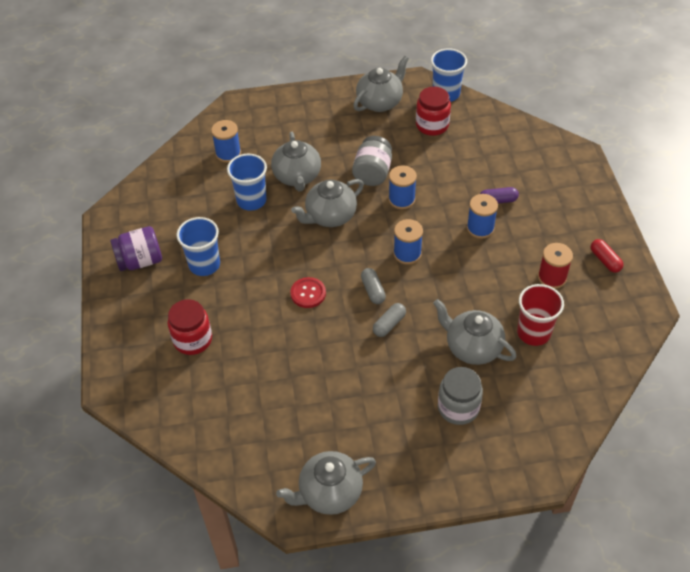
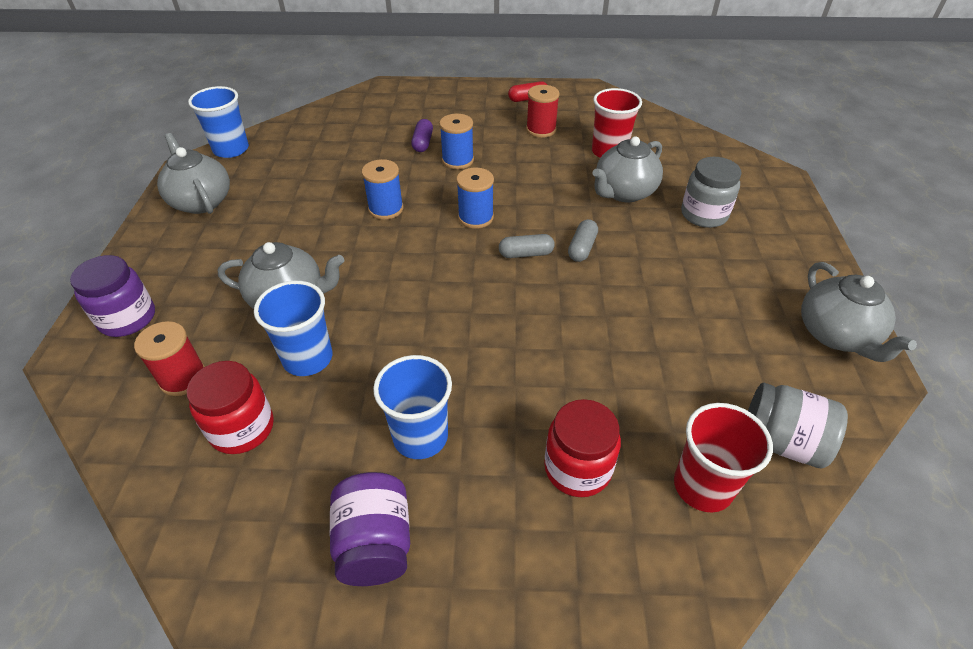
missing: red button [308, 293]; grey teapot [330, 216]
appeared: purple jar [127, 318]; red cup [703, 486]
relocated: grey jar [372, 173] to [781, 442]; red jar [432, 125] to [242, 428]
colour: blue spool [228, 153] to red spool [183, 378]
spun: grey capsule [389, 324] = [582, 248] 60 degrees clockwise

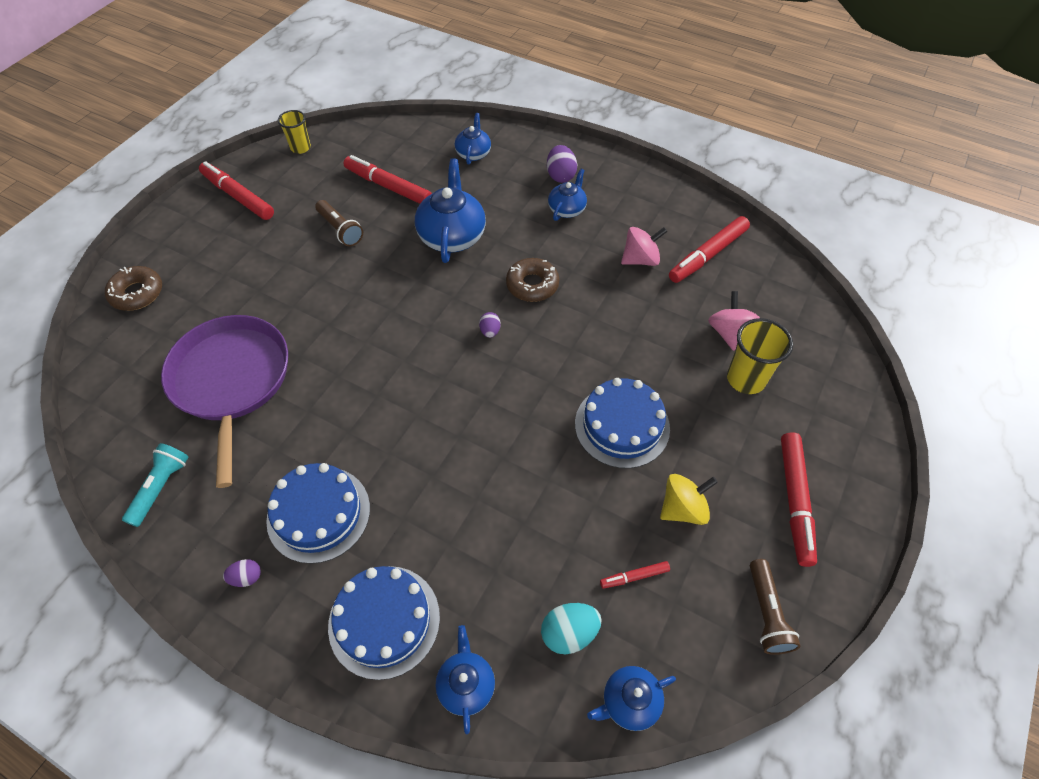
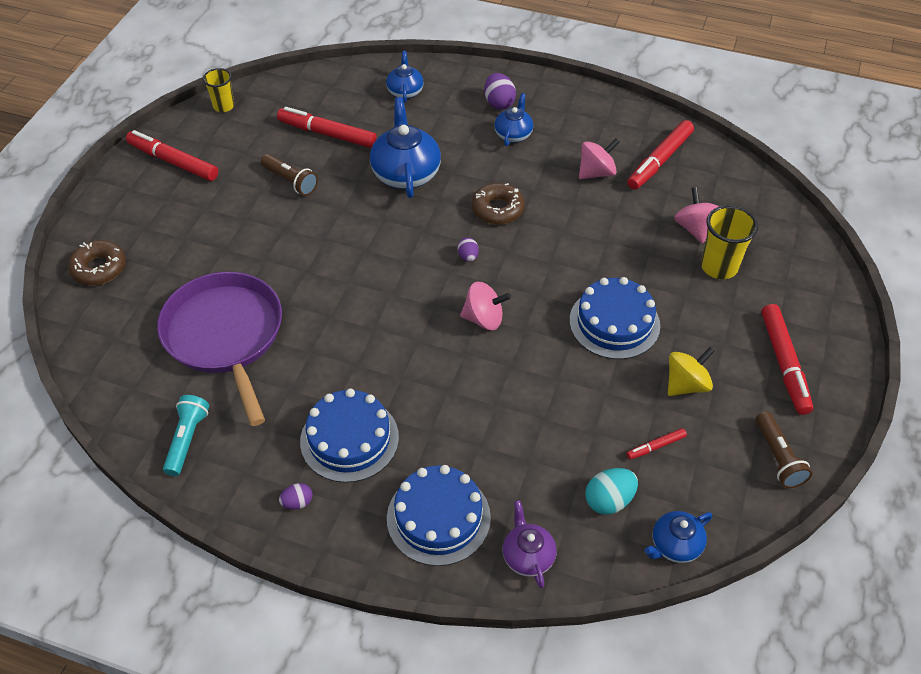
appeared: pink spinning top [484, 319]
colour: blue teapot [466, 685] to purple teapot [528, 556]

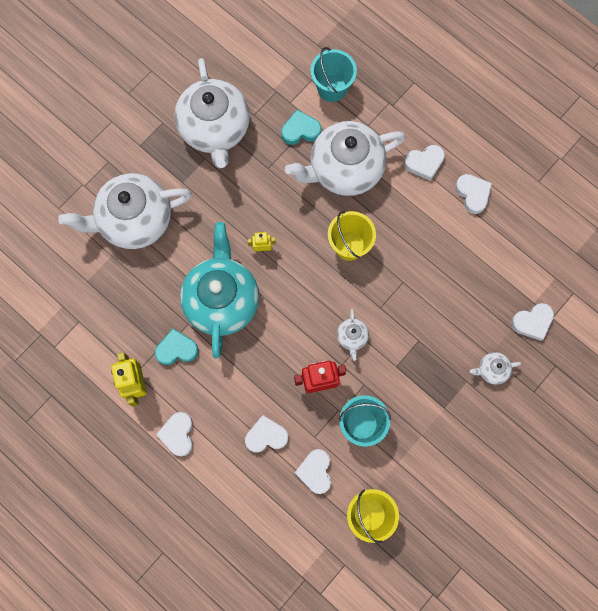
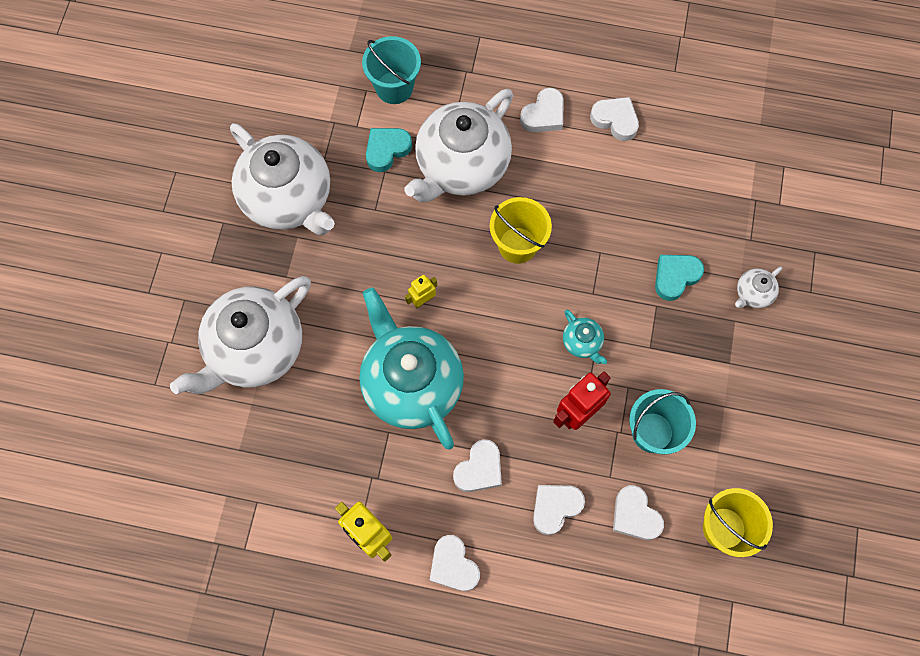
relocated: turquoise heart [177, 349] to [675, 277]; white heart [532, 322] to [479, 469]
colour: white teapot [352, 337] to turquoise teapot [582, 343]

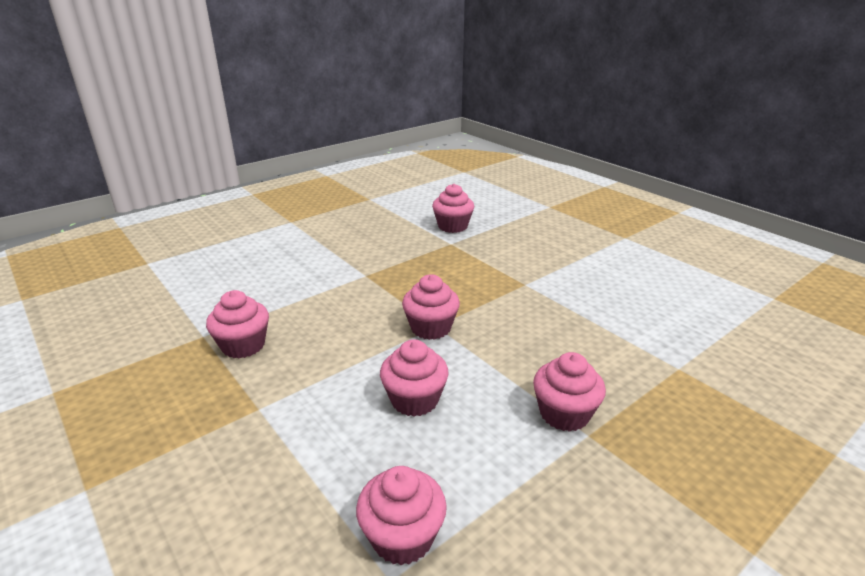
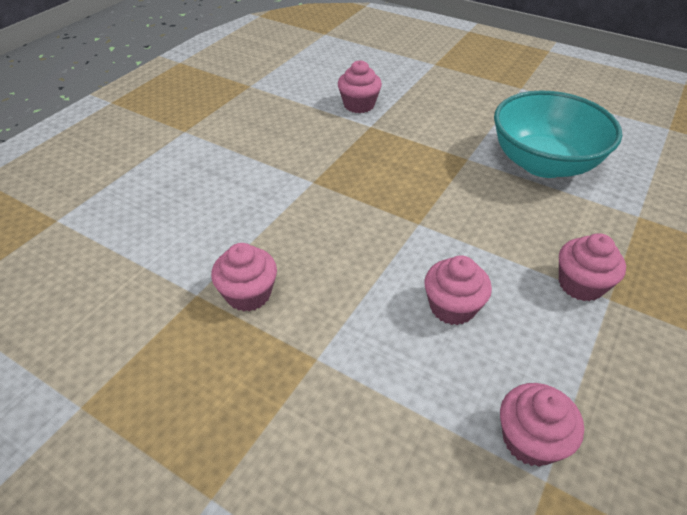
missing: pink cupcake [431, 328]
appeared: turquoise bowl [543, 163]

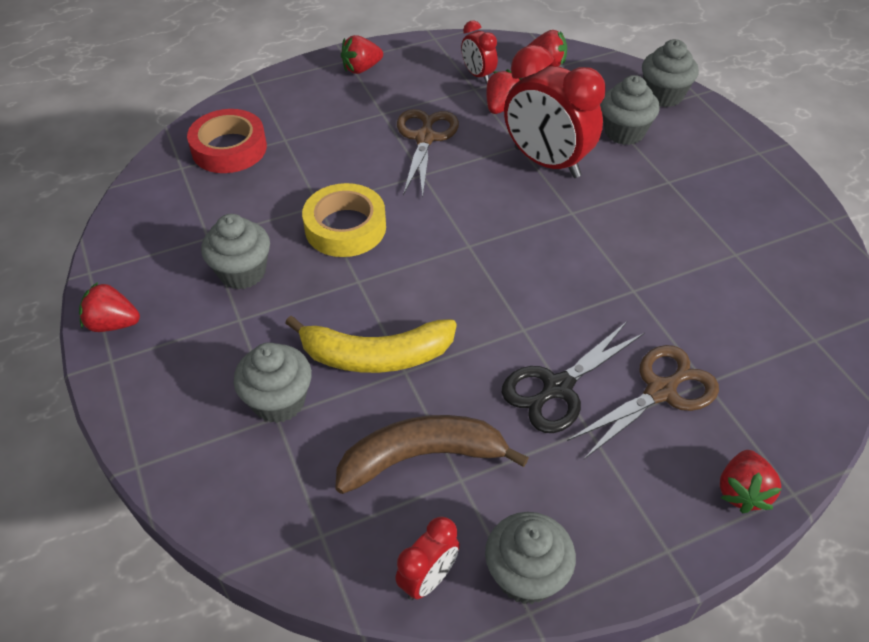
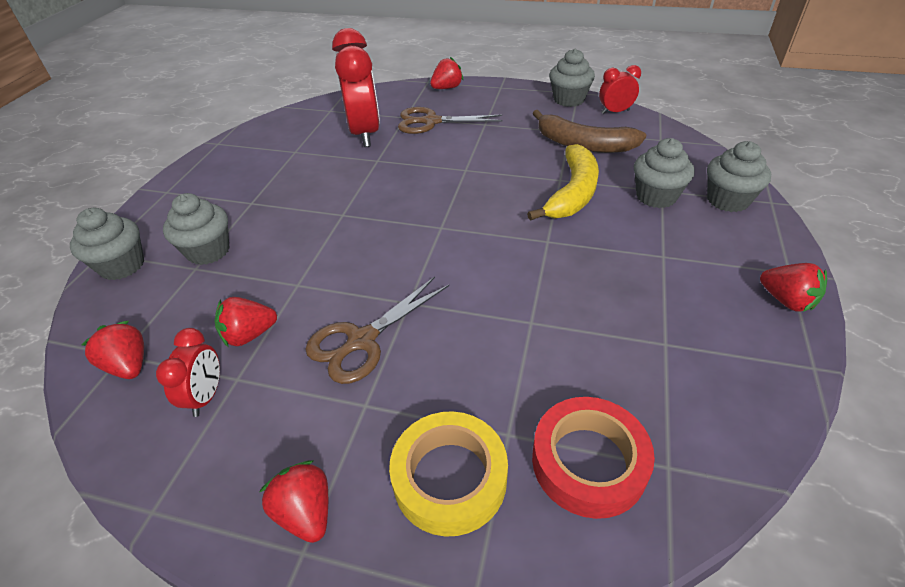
missing: black scissors [557, 388]
relocated: grey cupcake [242, 272] to [727, 200]; yellow tape [345, 227] to [449, 478]; red clock [546, 162] to [365, 134]
spun: yellow banana [375, 356] = [572, 193] 75 degrees clockwise; red strawberry [361, 69] = [306, 512] 135 degrees counterclockwise

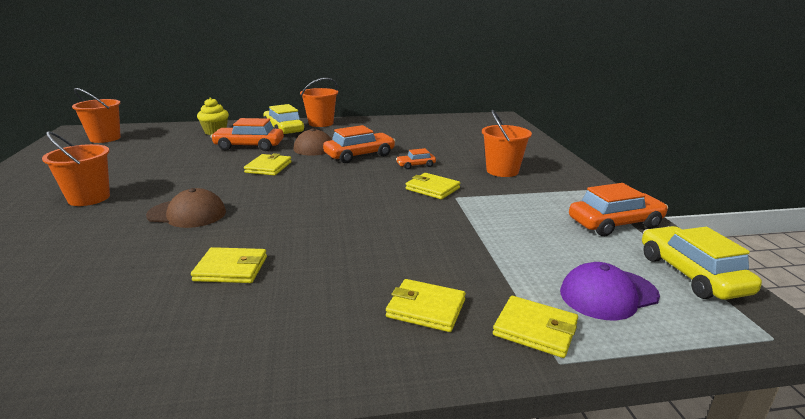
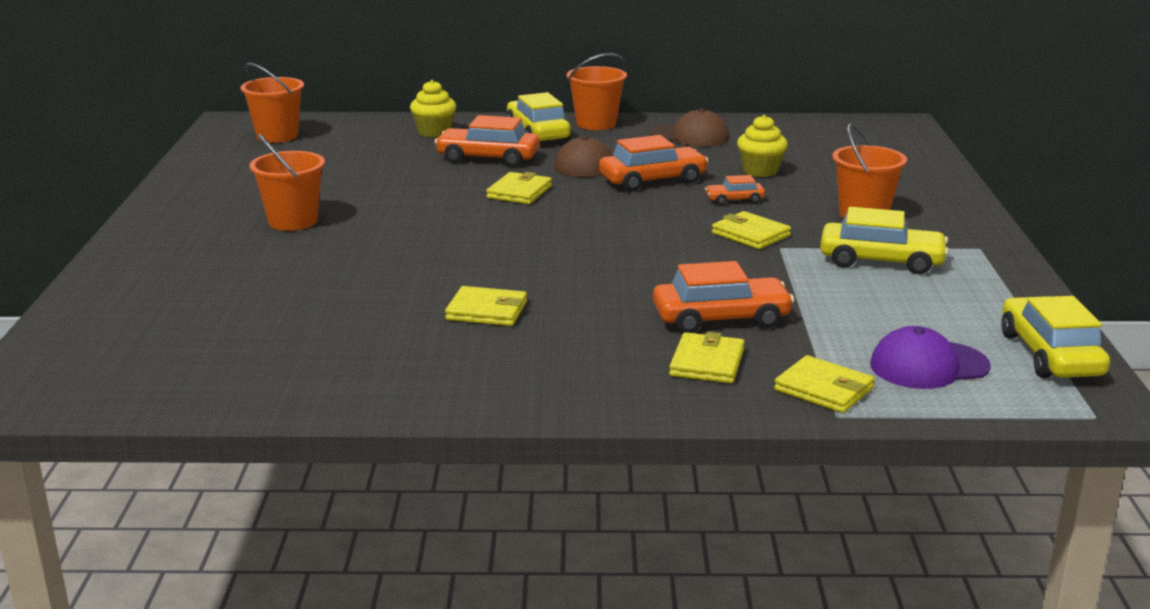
appeared: yellow cupcake [760, 171]; yellow car [881, 261]
relocated: brown cap [187, 214] to [690, 136]; orange car [615, 223] to [721, 318]
spun: yellow wallet [426, 308] = [707, 363] 75 degrees clockwise

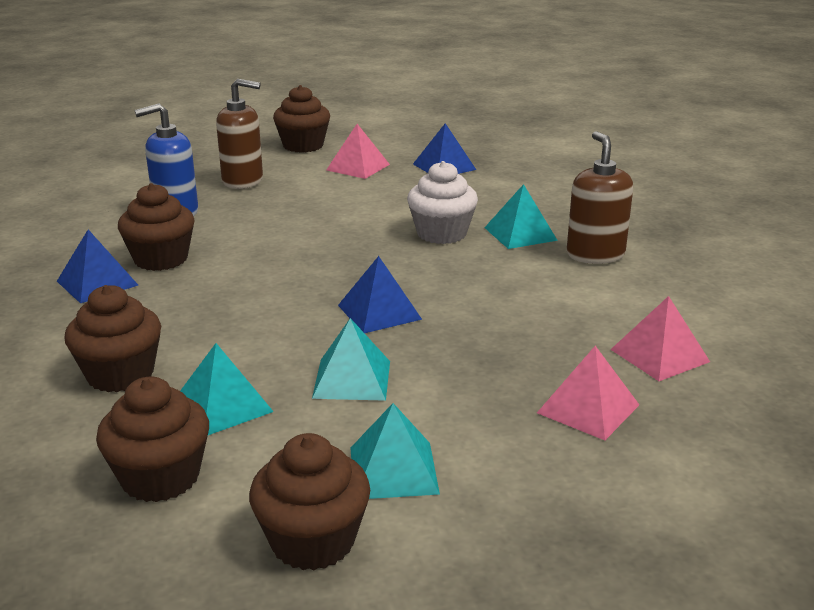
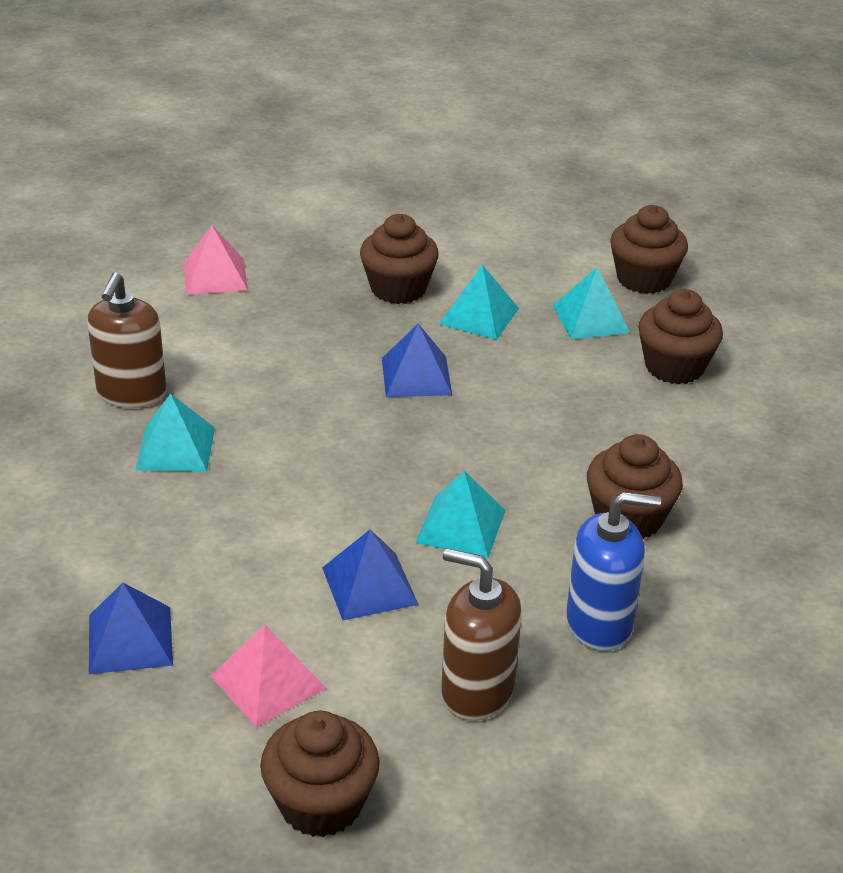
missing: white cupcake [441, 233]; pink pyramid [588, 408]
relocated: blue pyramid [97, 283] to [369, 585]; brown cupcake [313, 541] to [398, 289]; turquoise pyramid [393, 470] to [460, 526]

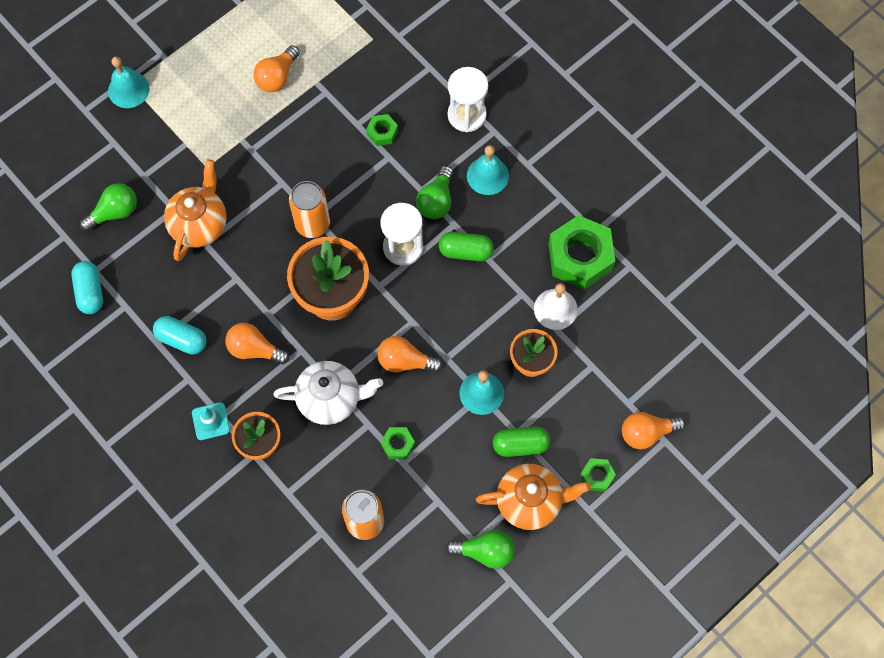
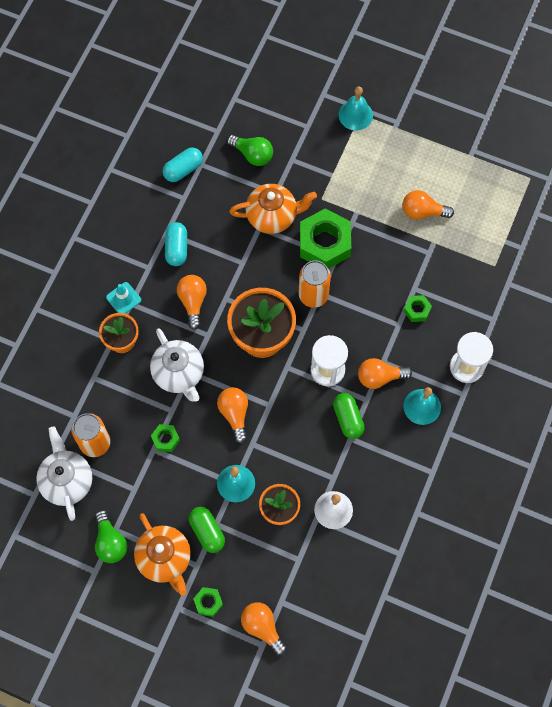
appeared: white teapot [67, 481]
relocated: green nut [580, 257] to [324, 244]
colour: green light bulb [436, 201] to orange light bulb [379, 377]

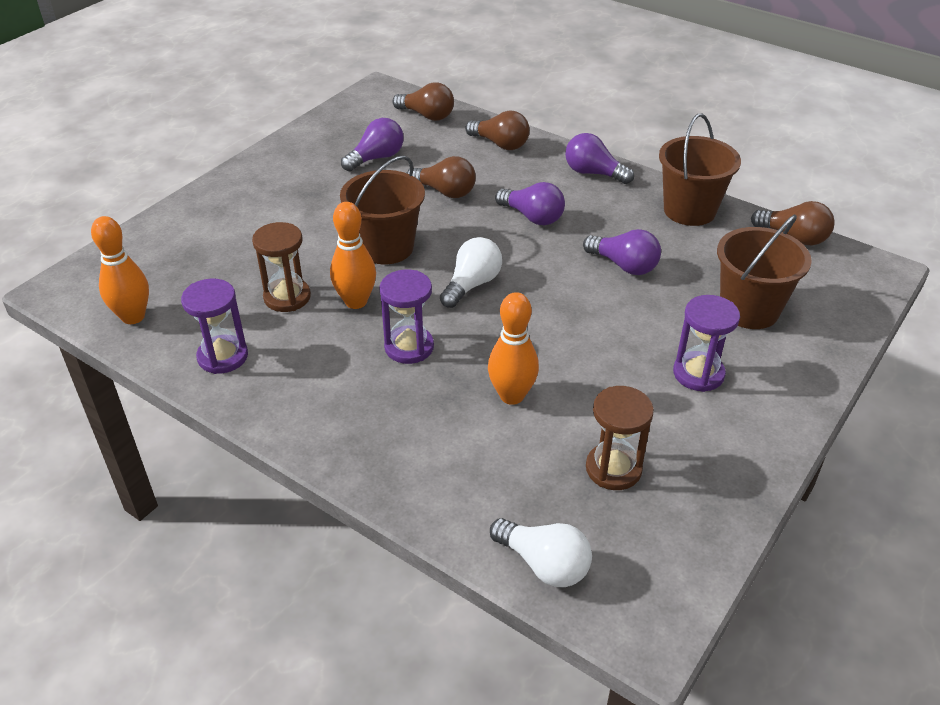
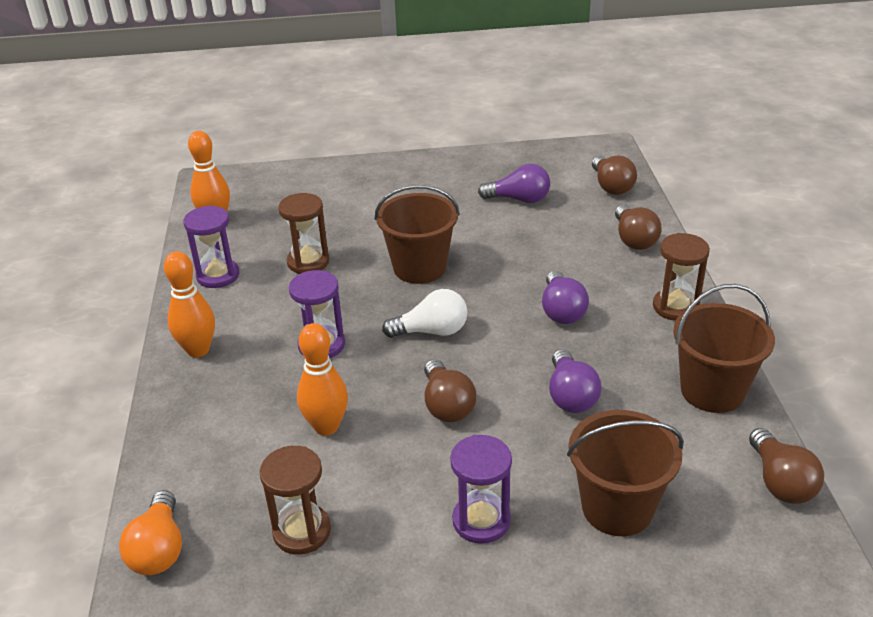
relocated: orange bowling pin [356, 301] to [198, 350]; brown light bulb [445, 192] to [447, 405]
exchanged: purple light bulb [593, 173] to brown hourglass [675, 307]
colour: white light bulb [544, 564] to orange light bulb [159, 549]

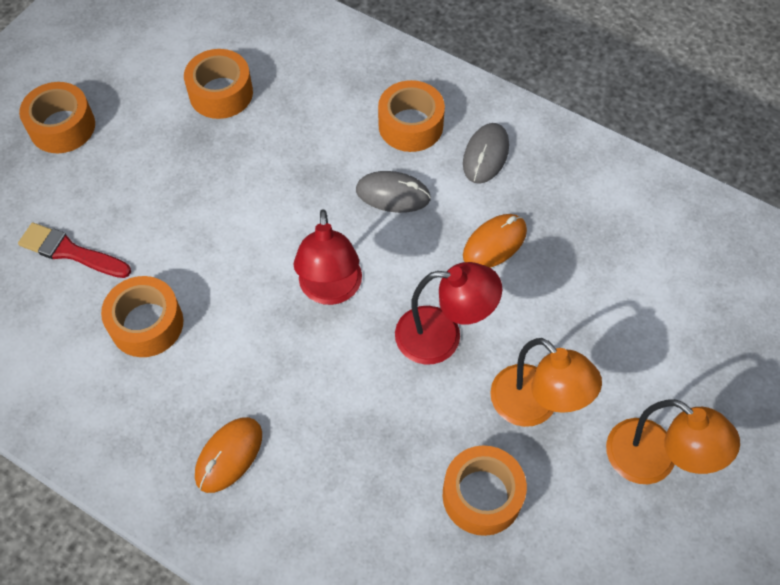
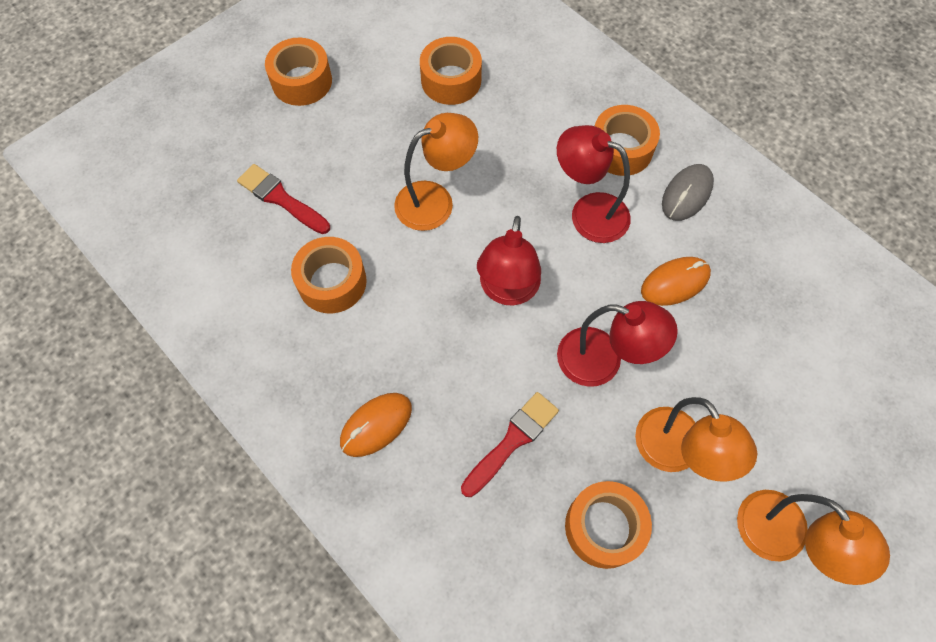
appeared: orange lamp [435, 200]; red brush [512, 441]
exchanged: grey mouse [393, 194] to red lamp [588, 212]

